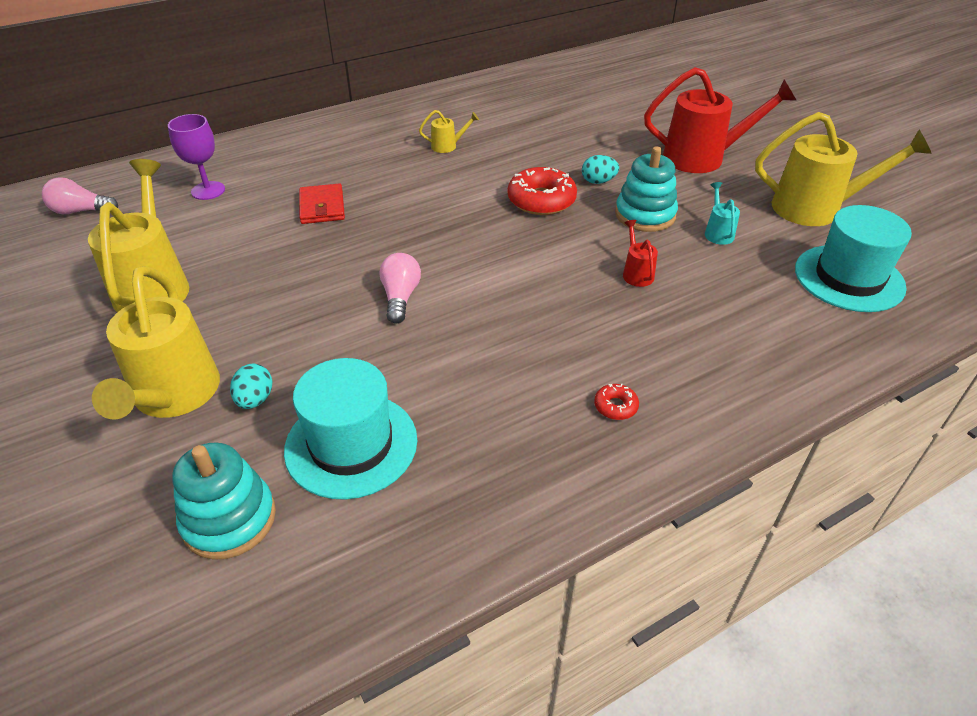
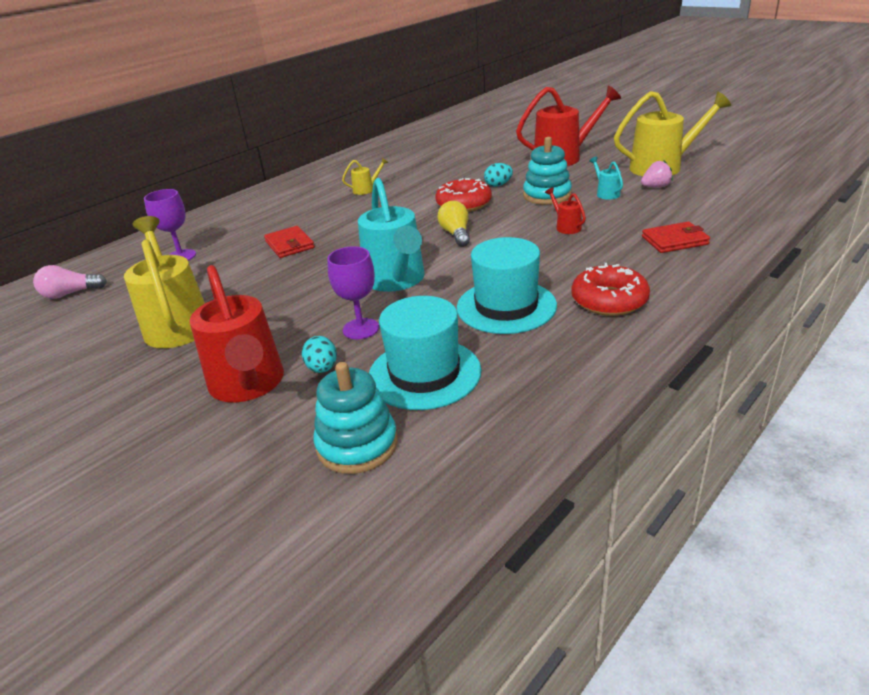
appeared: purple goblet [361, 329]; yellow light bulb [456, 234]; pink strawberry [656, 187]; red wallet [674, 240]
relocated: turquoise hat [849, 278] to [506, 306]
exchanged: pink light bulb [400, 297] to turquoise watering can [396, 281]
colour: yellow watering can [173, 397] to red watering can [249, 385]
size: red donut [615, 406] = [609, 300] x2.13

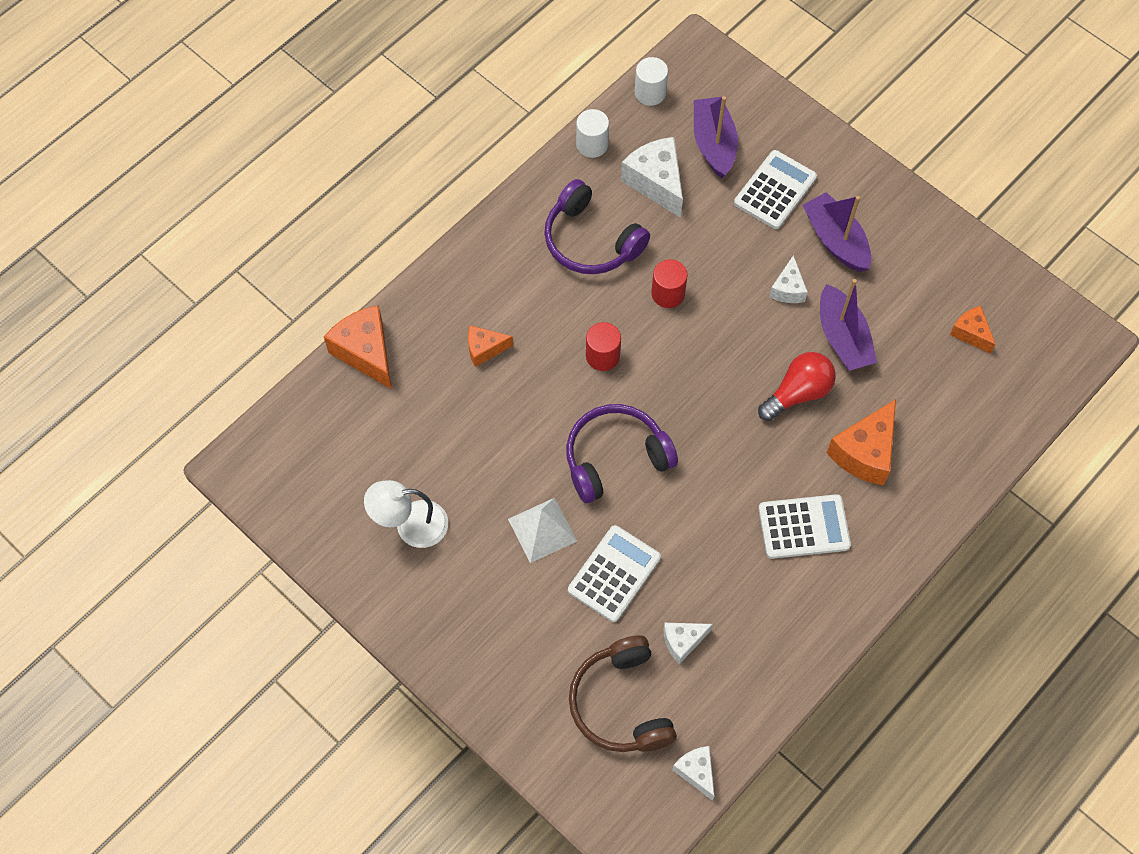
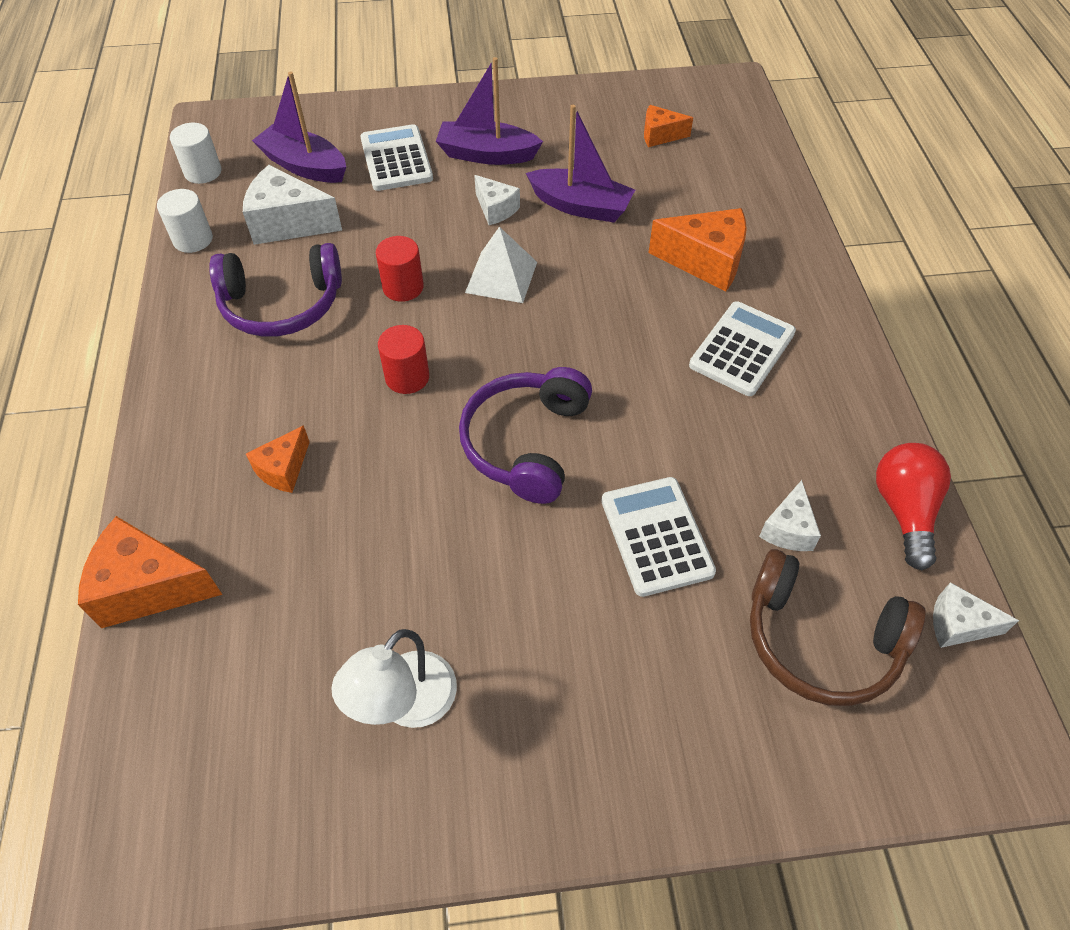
relocated: white pyramid [542, 530] to [501, 277]; red light bulb [798, 393] to [904, 511]
spun: orange cheese [864, 452] = [705, 262] 60 degrees counterclockwise

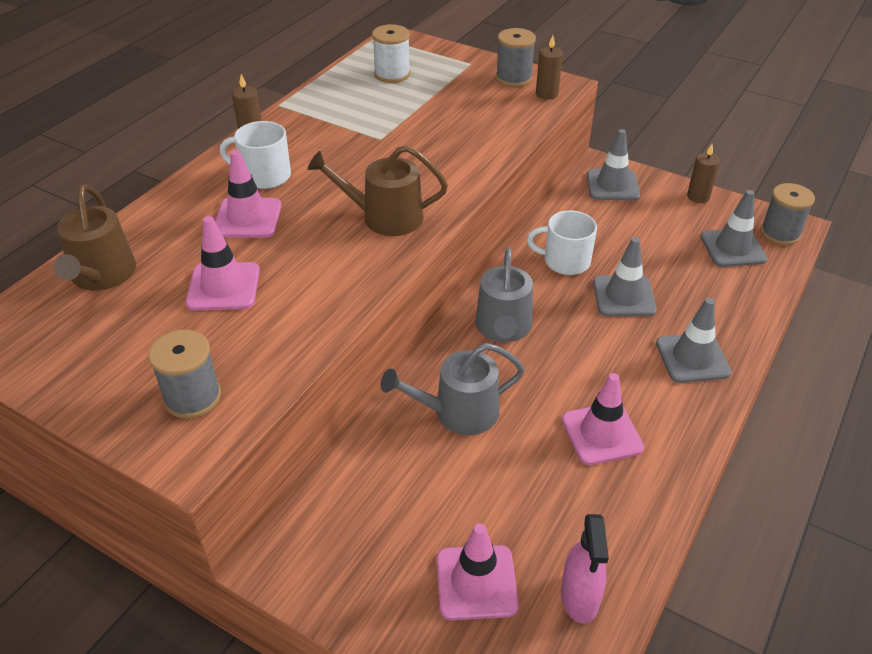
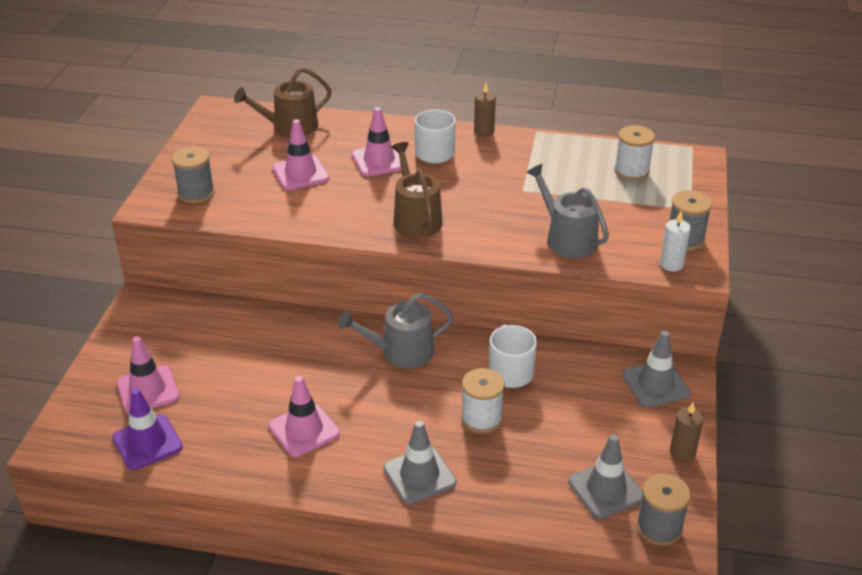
relocated: grey watering can [458, 412] to [567, 239]
exchanged: pink spray bottle [579, 597] to purple traffic cone [147, 442]; grey traffic cone [624, 296] to white spool [481, 418]
colour: brown candle [546, 94] to white candle [671, 264]

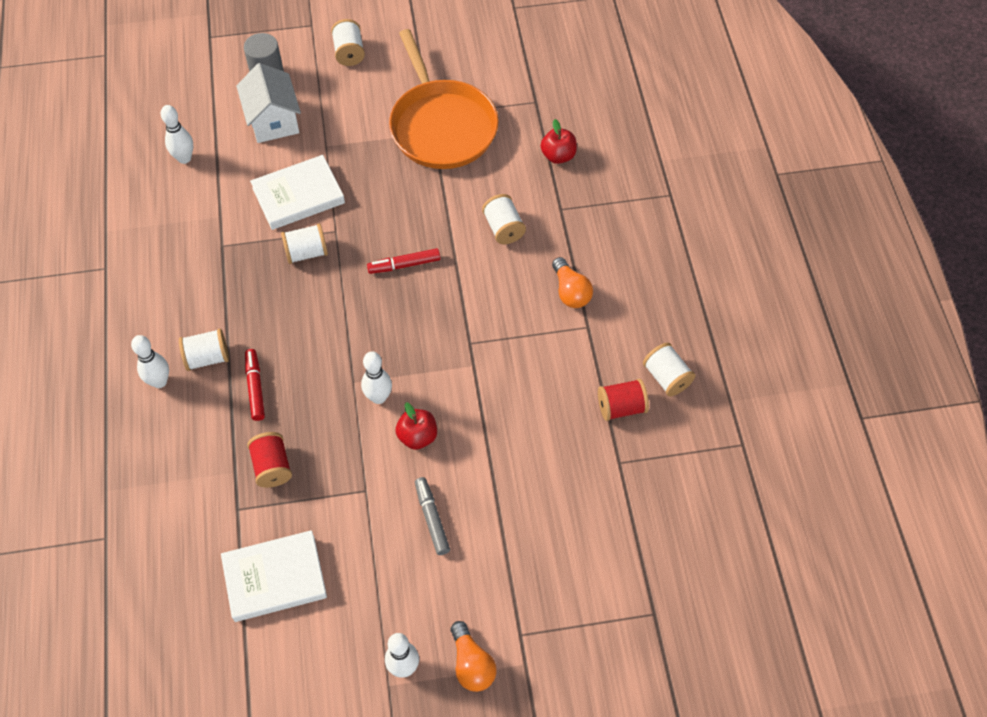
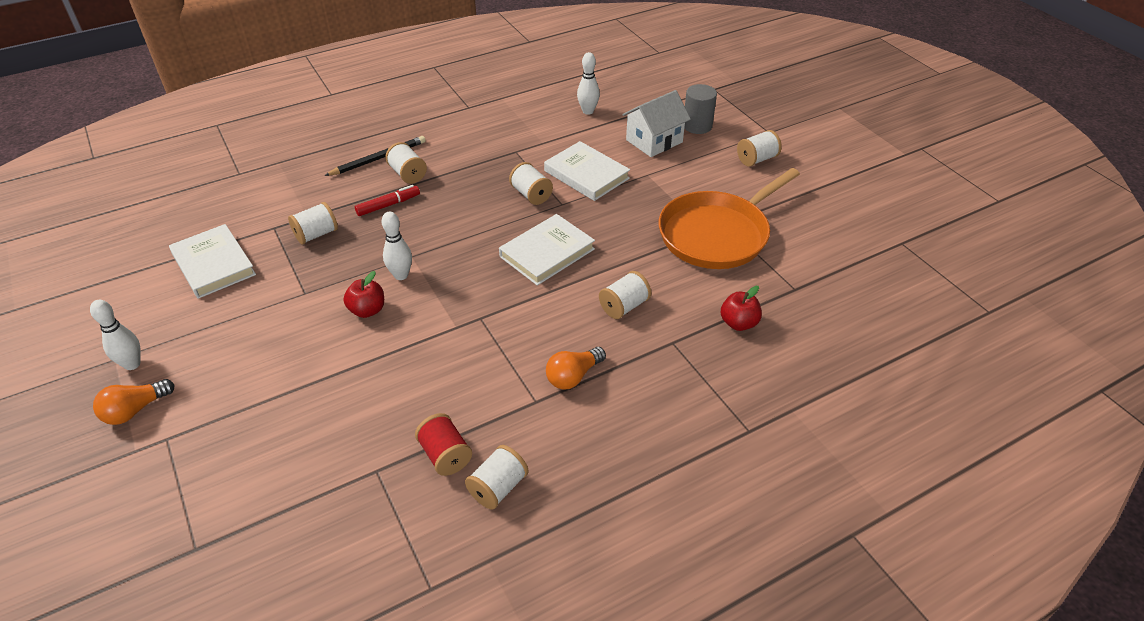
missing: grey marker [432, 518]
exchanged: white bowling pin [159, 381] to black pencil [378, 158]; red marker [404, 265] to white book [547, 253]
colour: red spool [272, 467] to white spool [316, 234]

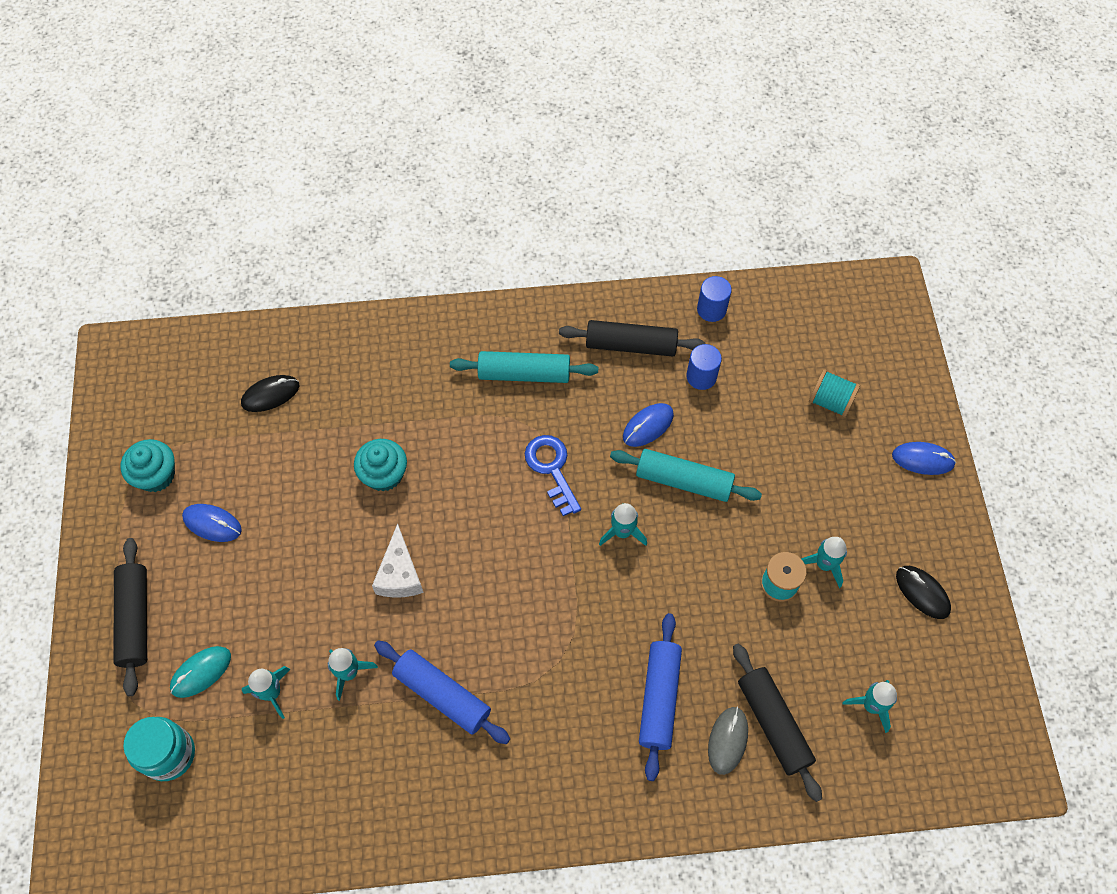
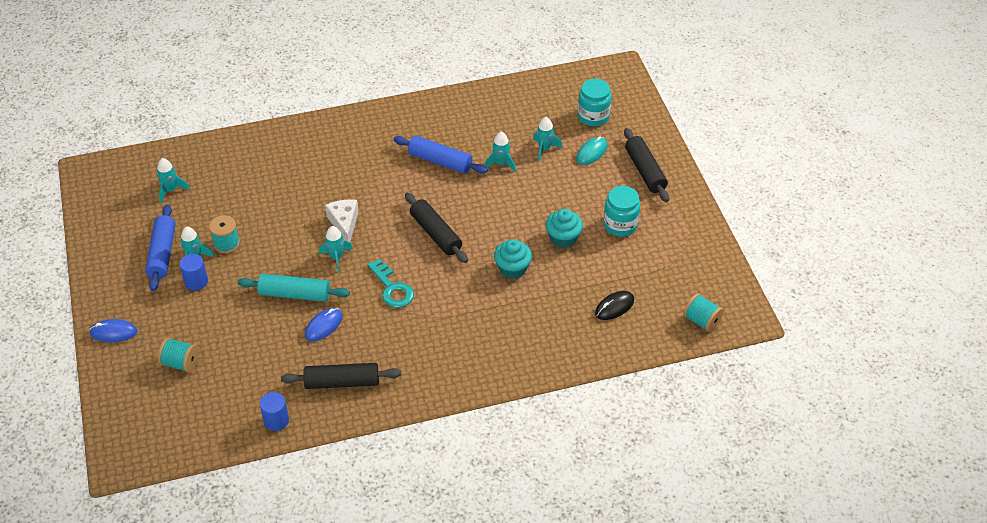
missing: turquoise rolling pin [524, 373]; grey mouse [727, 740]; black mouse [922, 592]
appeared: turquoise spool [701, 320]
relocated: turquoise cupcake [156, 475] to [563, 238]; white cheese [400, 574] to [344, 224]; blue rolling pin [659, 698] to [162, 253]; blue cylinder [701, 376] to [196, 281]; black rolling pin [773, 723] to [436, 234]
exchanged: blue mouse [212, 523] to turquoise jar [620, 225]
colour: blue key [552, 469] to turquoise key [392, 288]

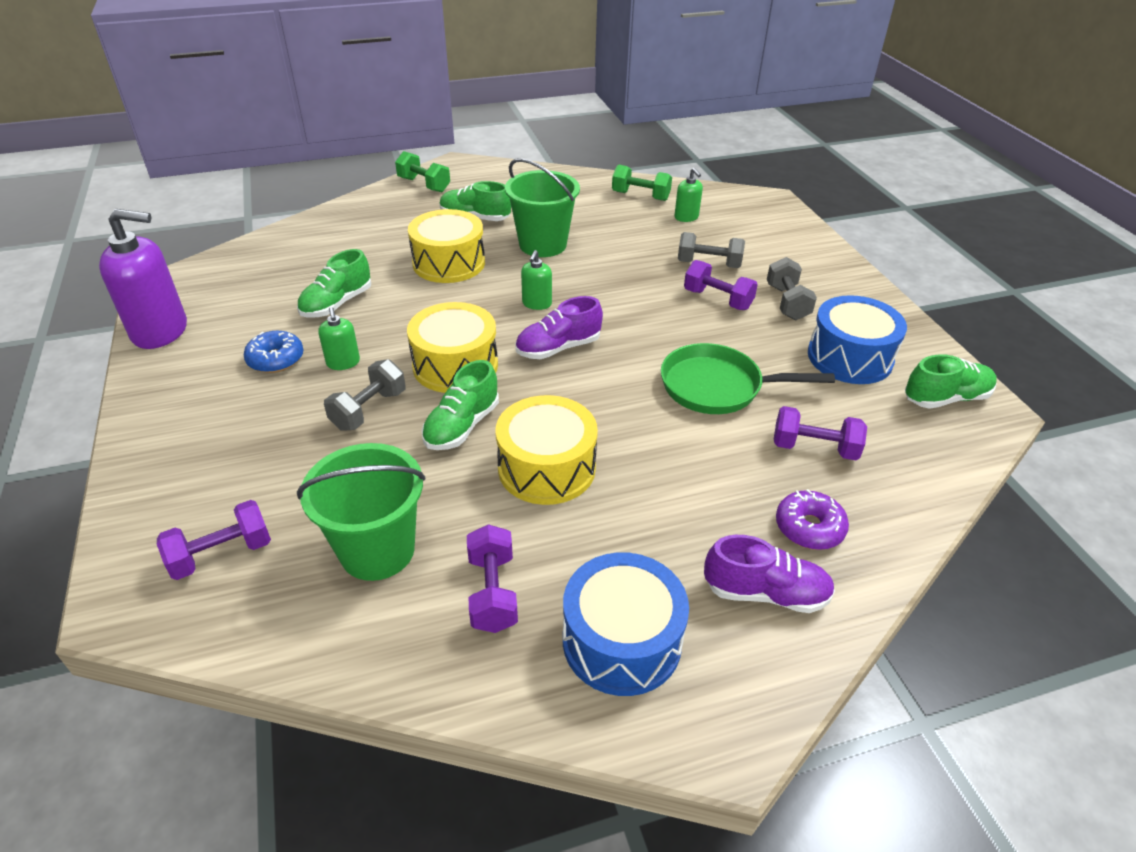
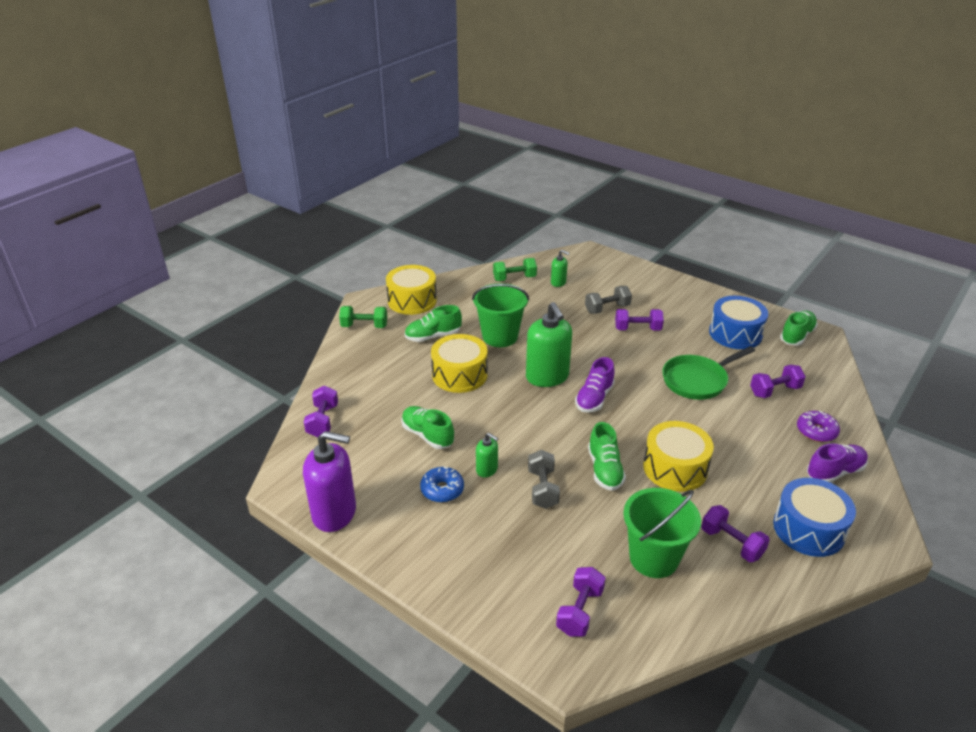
missing: grey dumbbell [787, 303]
appeared: purple dumbbell [322, 421]
relocated: yellow drum [455, 365] to [412, 300]
spun: purple soap dispenser [160, 331] = [334, 513] 45 degrees clockwise; green shoe [337, 304] = [427, 435] 135 degrees clockwise
size: green soap dispenser [537, 304] = [547, 377] x2.04

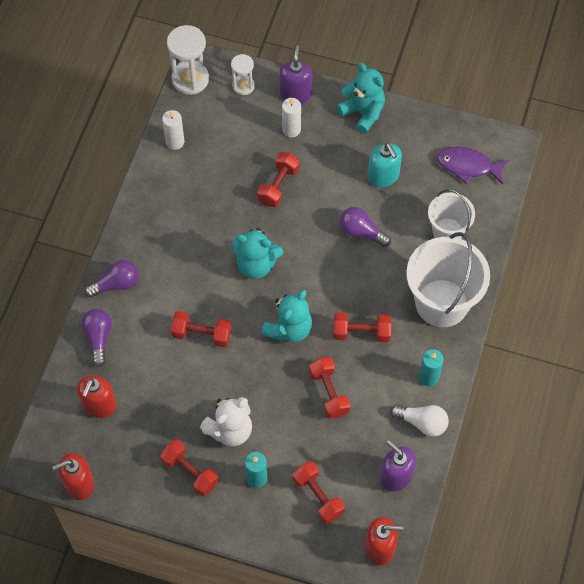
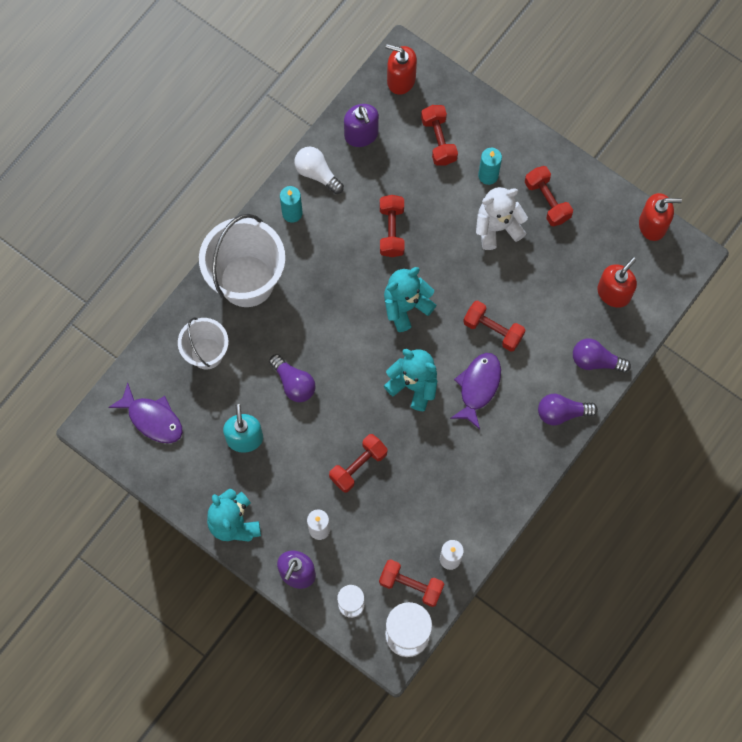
appeared: purple fish [478, 387]
relocated: red dumbbell [361, 332] to [411, 585]
spun: purple light bulb [98, 338] = [596, 361] 90 degrees clockwise

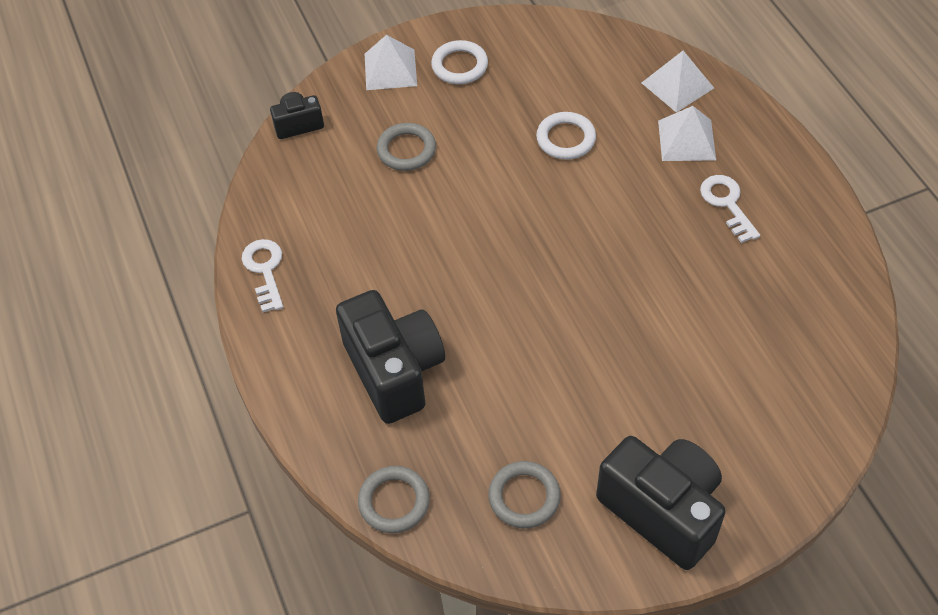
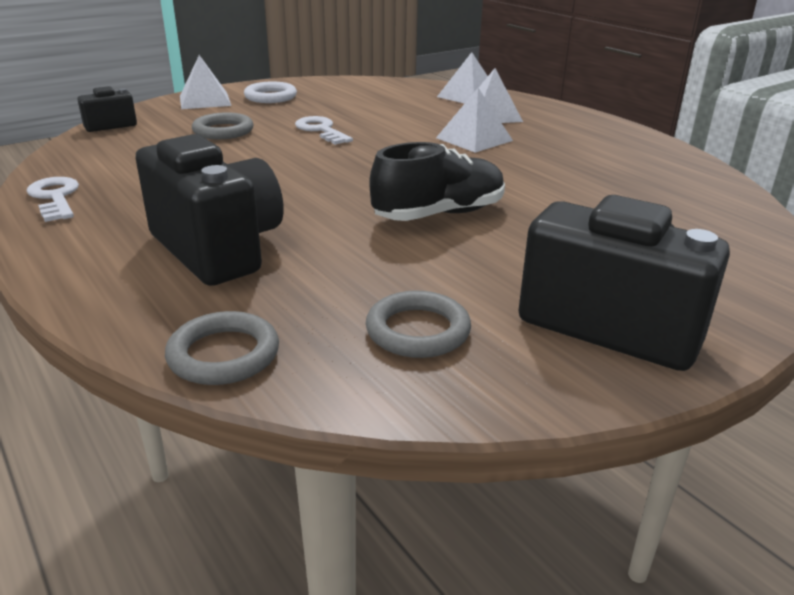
missing: white ring [566, 139]
appeared: black shoe [439, 214]; white pyramid [474, 139]
relocated: white key [727, 204] to [321, 130]

